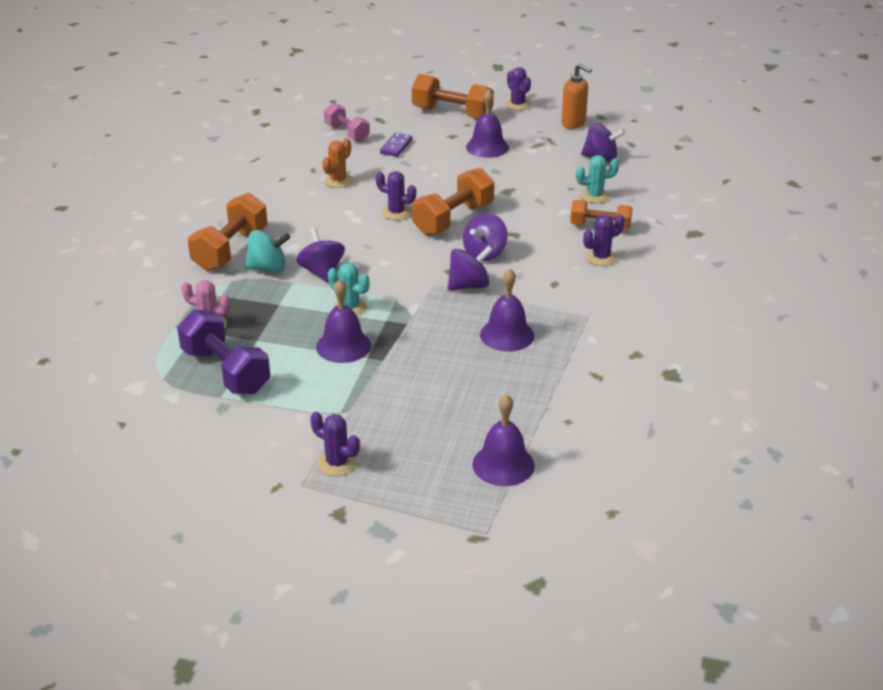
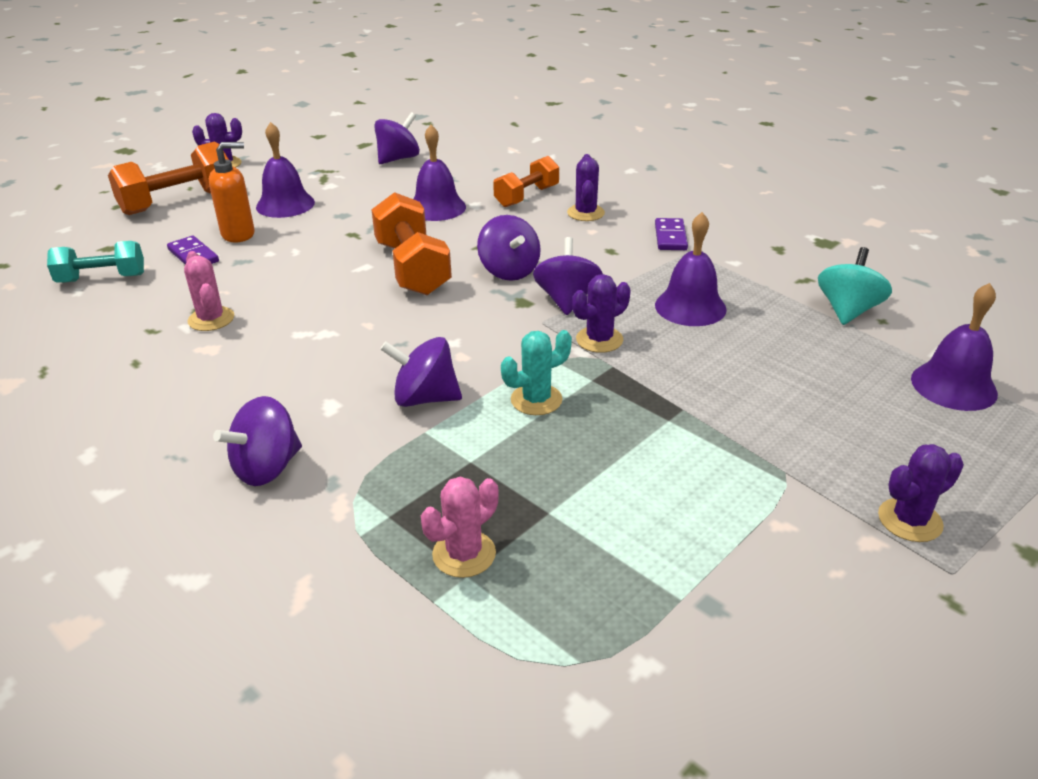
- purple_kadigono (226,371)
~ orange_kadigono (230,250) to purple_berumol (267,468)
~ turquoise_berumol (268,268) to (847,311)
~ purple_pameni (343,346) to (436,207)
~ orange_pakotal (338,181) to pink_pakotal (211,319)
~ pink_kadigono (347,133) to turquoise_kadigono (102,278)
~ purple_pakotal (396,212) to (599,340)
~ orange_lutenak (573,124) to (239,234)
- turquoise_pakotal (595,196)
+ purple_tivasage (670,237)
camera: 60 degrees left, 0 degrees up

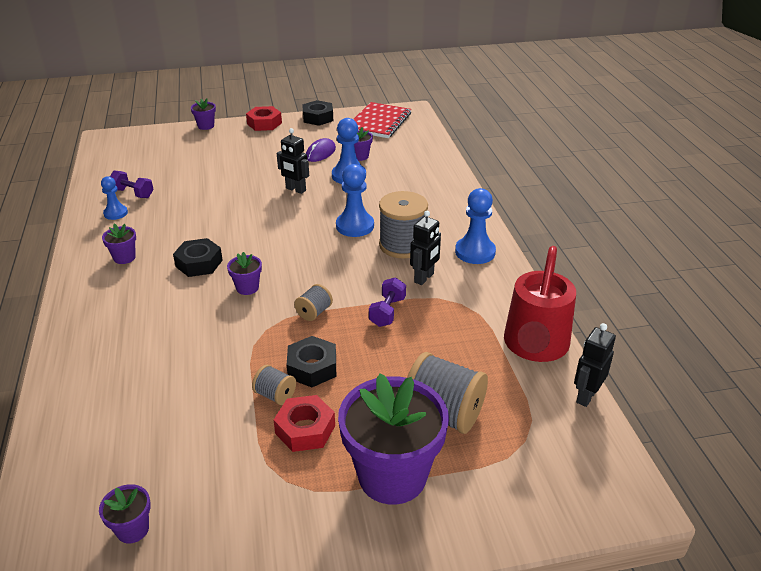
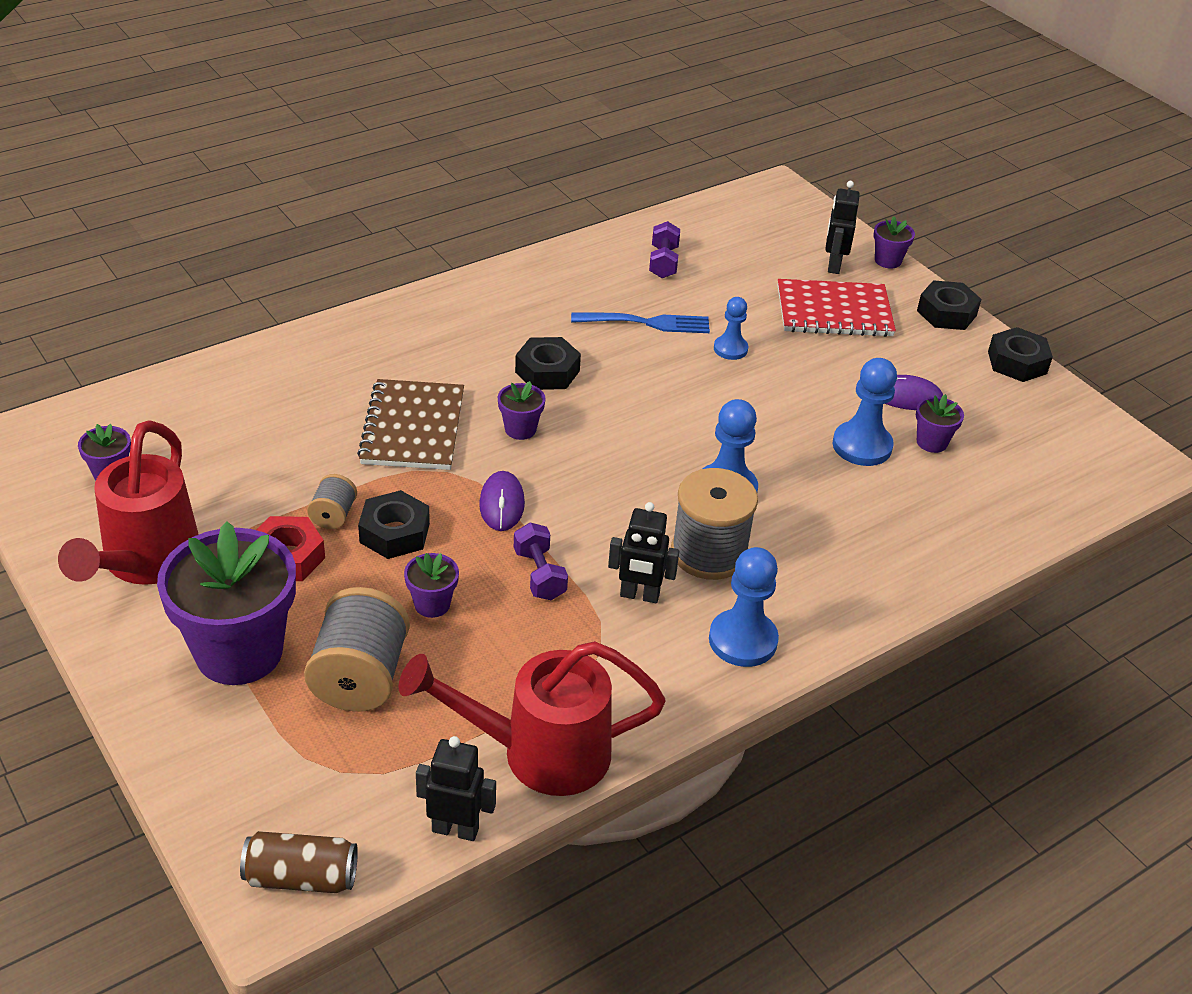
~ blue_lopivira (115,213) to (730,349)
~ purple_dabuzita (124,257) to (432,604)
~ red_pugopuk (264,123) to black_pugopuk (946,313)
~ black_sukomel (295,189) to (833,265)
~ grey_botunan (314,312) to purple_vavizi (502,504)
~ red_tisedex (379,122) to (834,311)
~ purple_kadigono (387,312) = (539,575) 75 degrees clockwise
+ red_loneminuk (146,562)
+ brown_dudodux (301,877)
+ brown_tisedex (413,428)
+ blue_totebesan (645,323)
camera: 65 degrees right, 5 degrees up

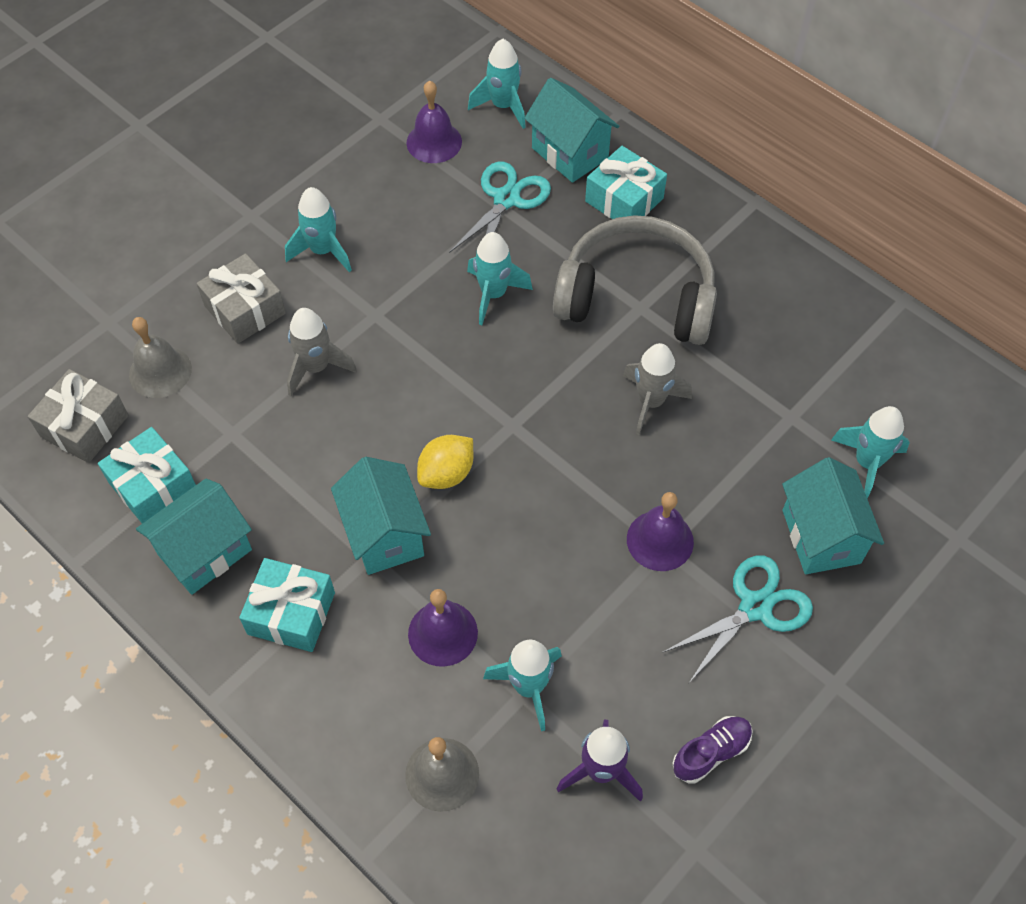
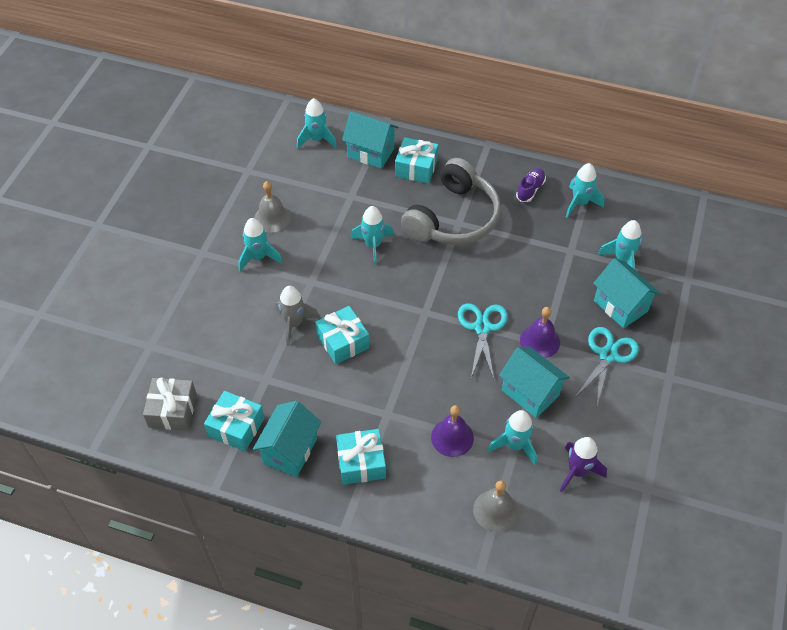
~ grey_pameni (160,371) to (272,218)
- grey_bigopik (245,310)
~ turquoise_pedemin (385,534) to (530,393)
- purple_pameni (434,142)
- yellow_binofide (446,473)
~ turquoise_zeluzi (506,199) to (482,328)
~ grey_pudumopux (636,297) = (453,218) 135 degrees clockwise
- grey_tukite (650,402)
~ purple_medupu (711,752) to (530,189)
+ turquoise_bigopik (343,342)
+ turquoise_tukite (580,203)
camera: 25 degrees left, 5 degrees down

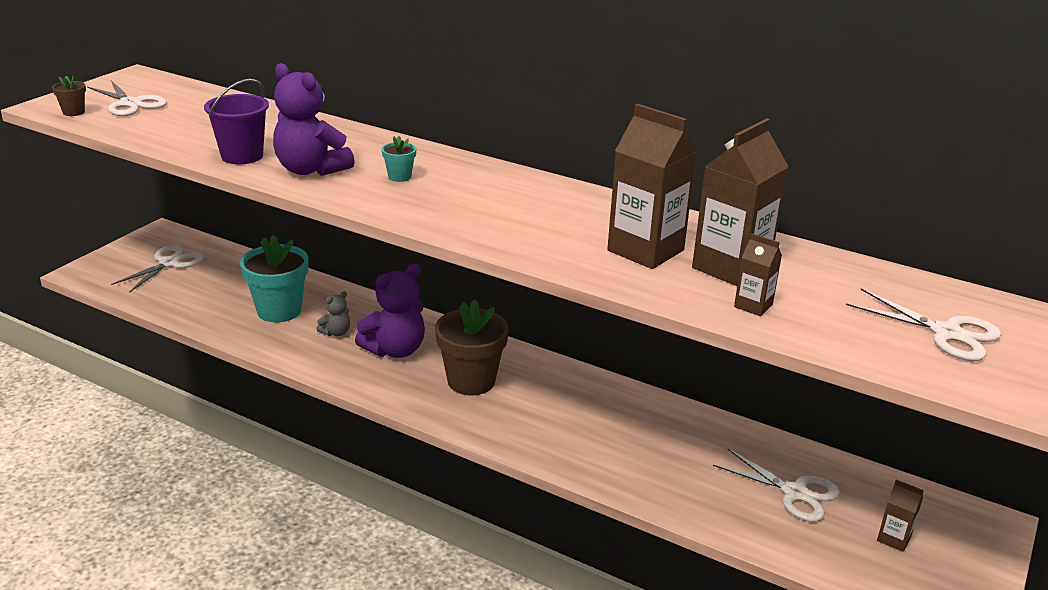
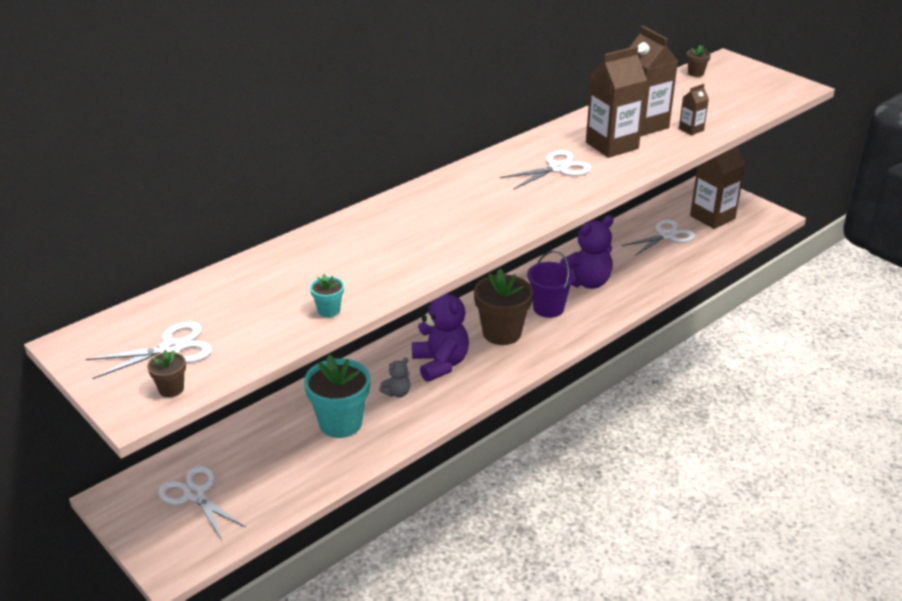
~ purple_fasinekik (242,156) to (548,308)
~ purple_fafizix (311,170) to (586,282)
~ grey_fafizix (336,333) = (397,393) 75 degrees clockwise
~ turquoise_dabuzita (399,177) to (329,310)
~ white_zeluzi (946,333) to (557,168)
~ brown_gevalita (893,538) = (712,217) x2.08
+ brown_dabuzita (695,73)
camera: 70 degrees left, 5 degrees up

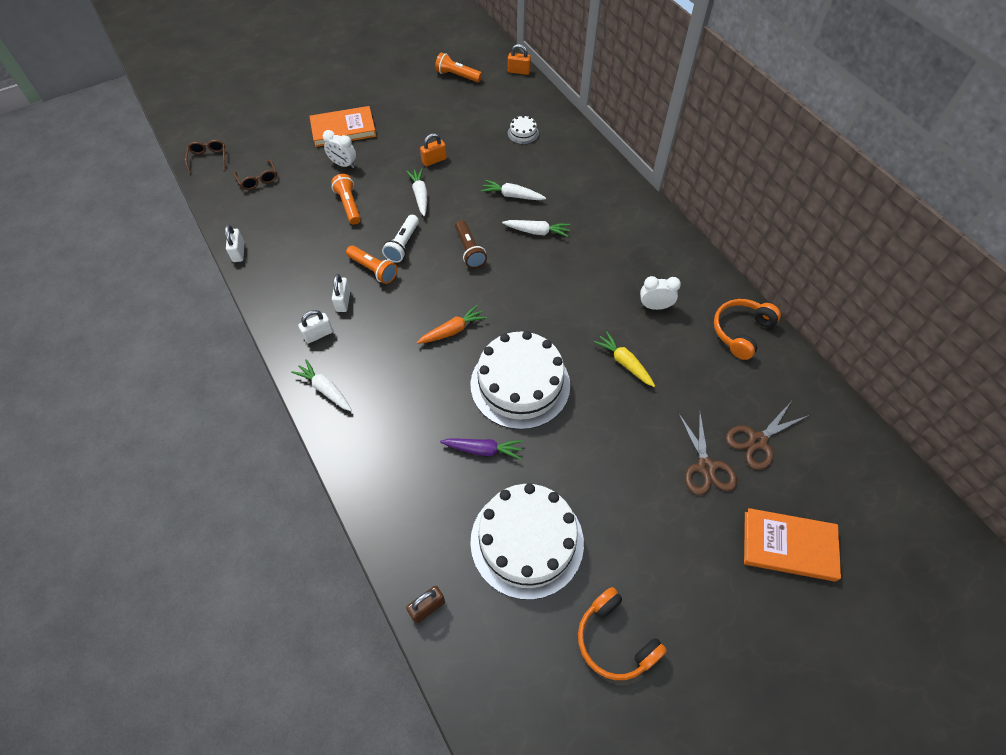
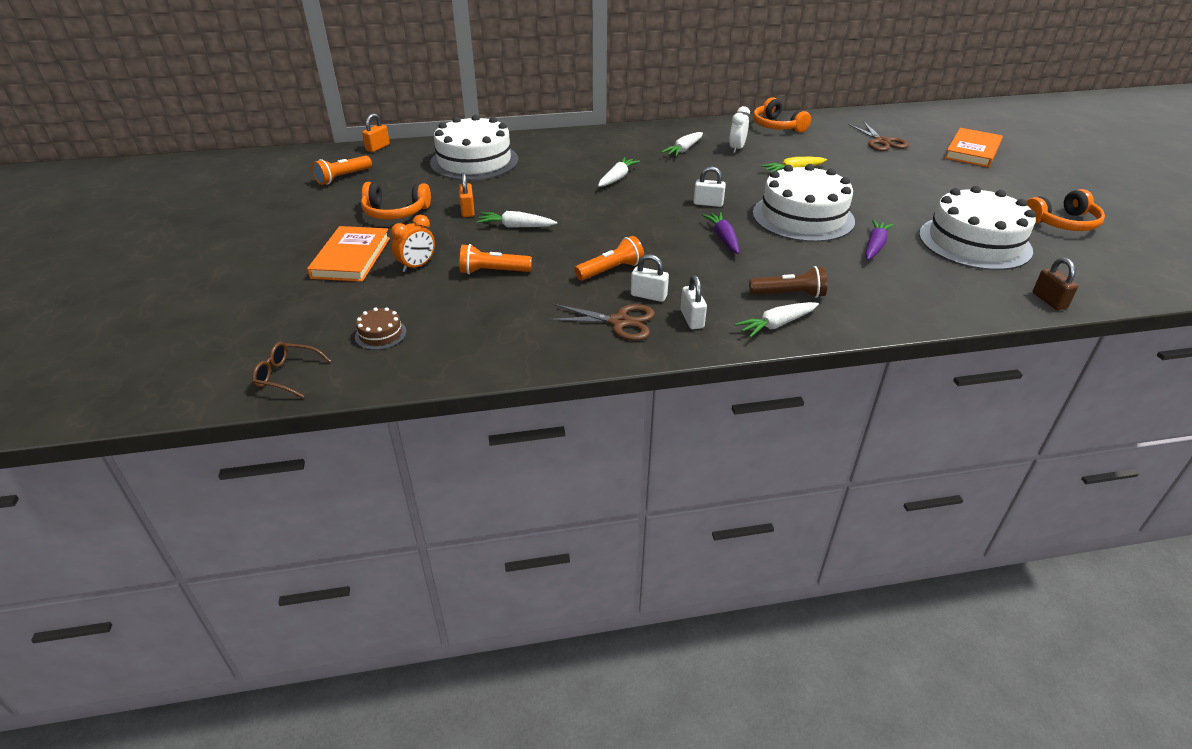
~ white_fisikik (238,252) to (708,203)
~ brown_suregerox (258,179) to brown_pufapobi (380,334)
~ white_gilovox (343,164) to orange_gilovox (417,266)
- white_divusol (403,245)
~ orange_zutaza (452,330) to purple_zutaza (723,238)
~ brown_divusol (469,250) to (789,294)
~ white_zutaza (512,195) to (684,150)
~ white_pufapobi (523,133) = (474,161) x2.49
~ brown_zeluzi (706,467) to (619,322)
+ orange_pudumopux (395,212)
camera: 70 degrees left, 20 degrees down

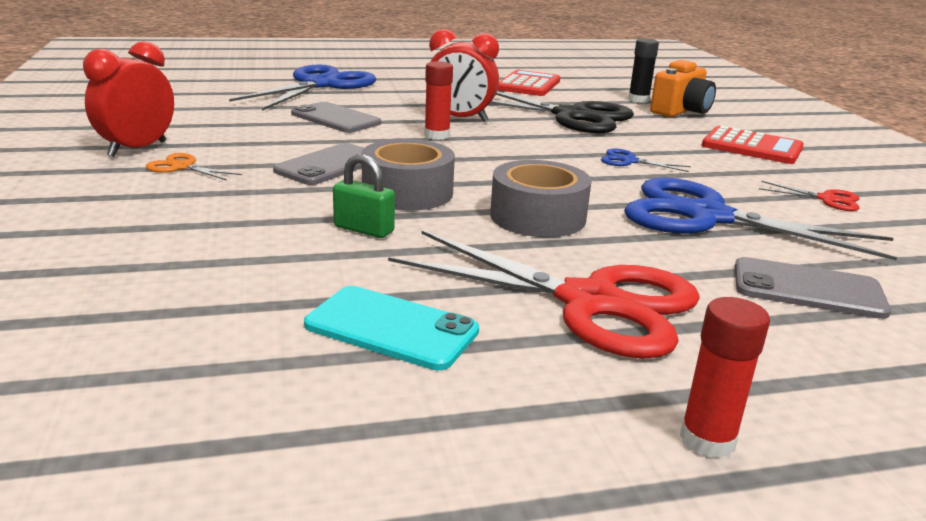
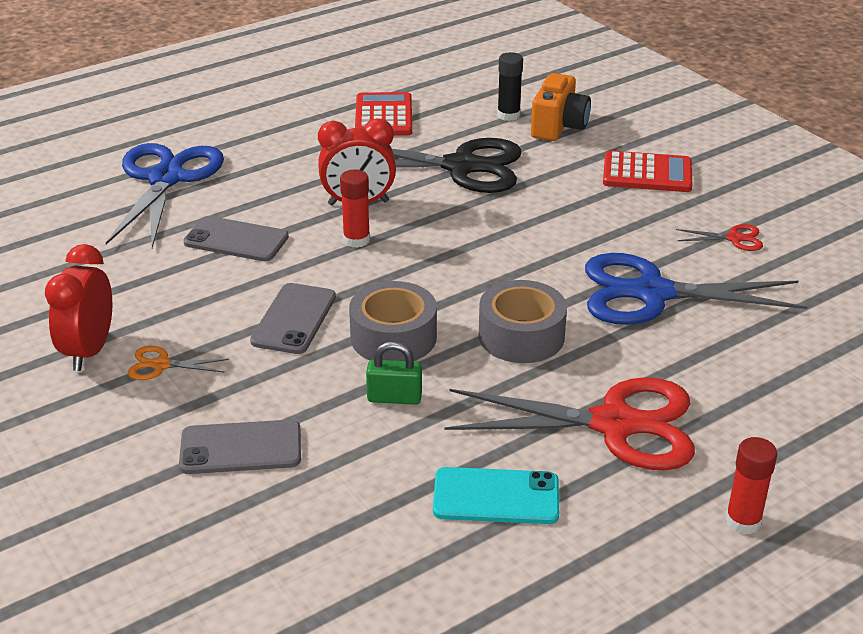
- blue_zeluzi (629,161)
~ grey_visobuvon (808,289) to (241,448)
camera: 20 degrees left, 10 degrees up

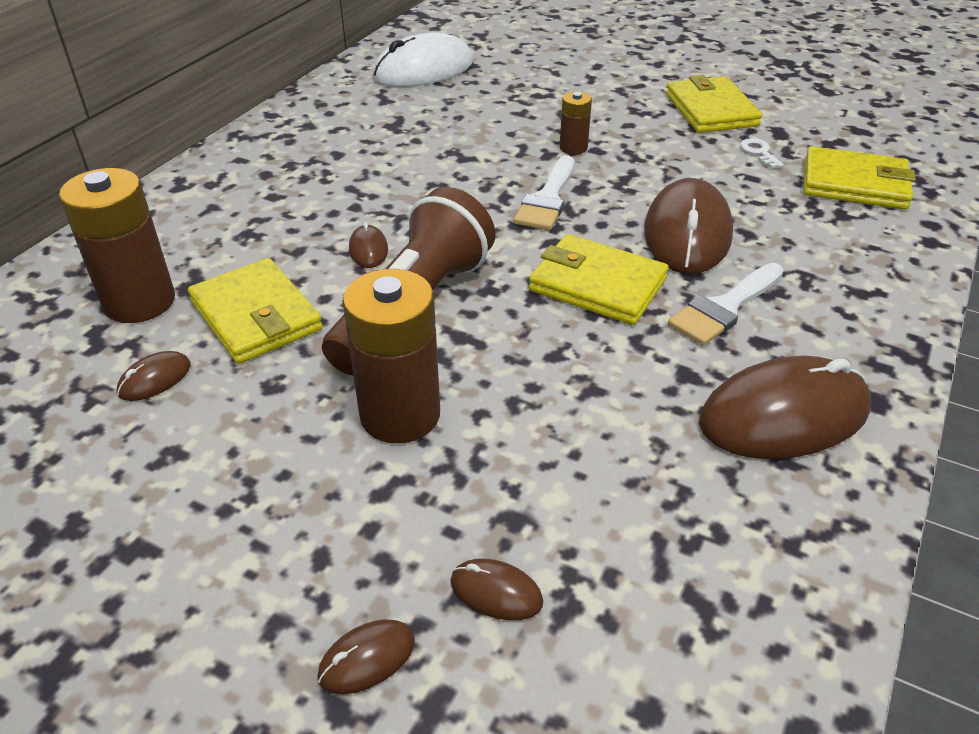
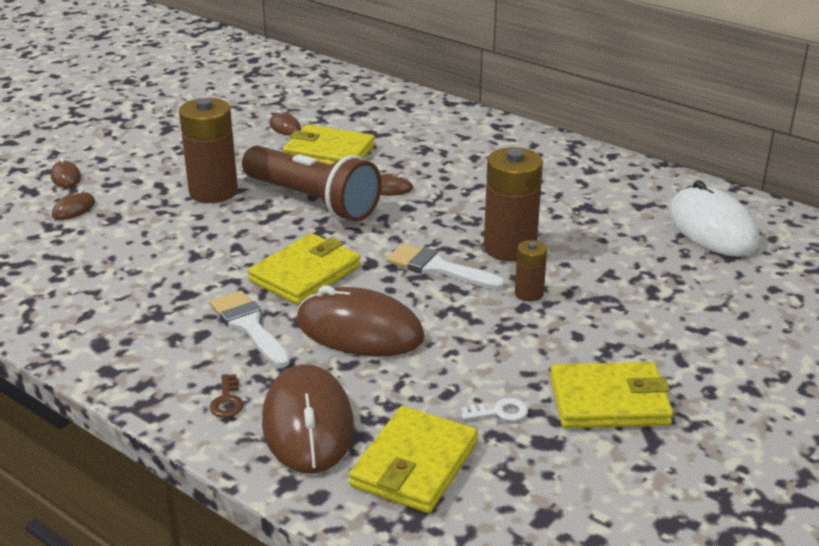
~ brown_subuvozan (139,302) to (510,248)
~ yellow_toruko (256,316) = (329,152) 45 degrees clockwise
~ brown_vavizi (784,415) to (308,424)
+ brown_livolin (227,400)
camera: 100 degrees right, 10 degrees down

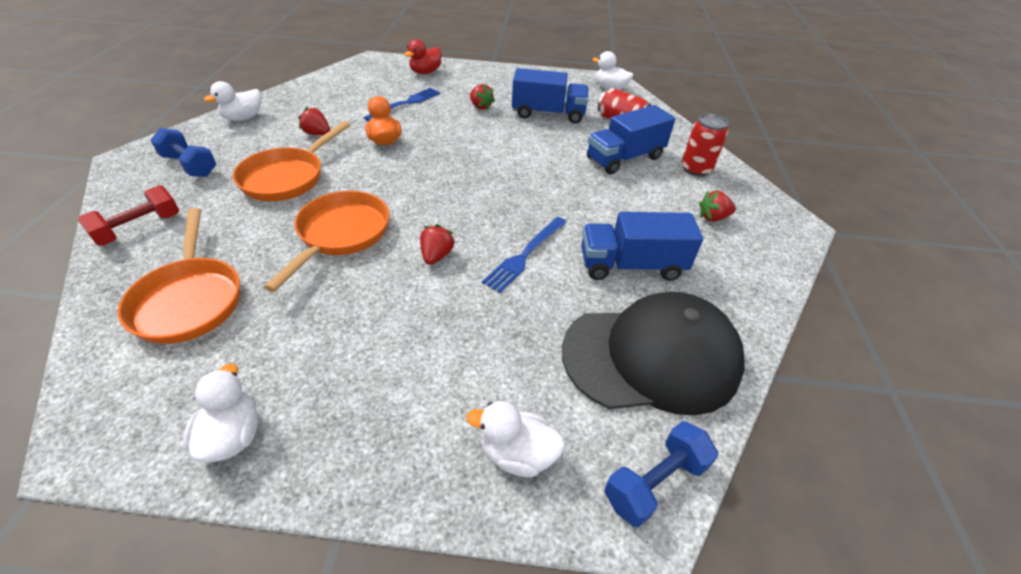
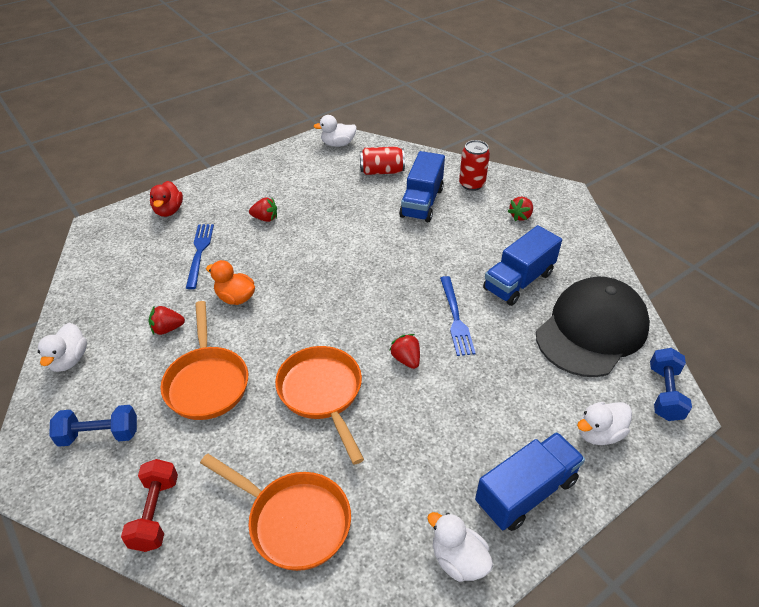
~ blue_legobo (548,114) to (526,492)
camera: 40 degrees left, 0 degrees up

